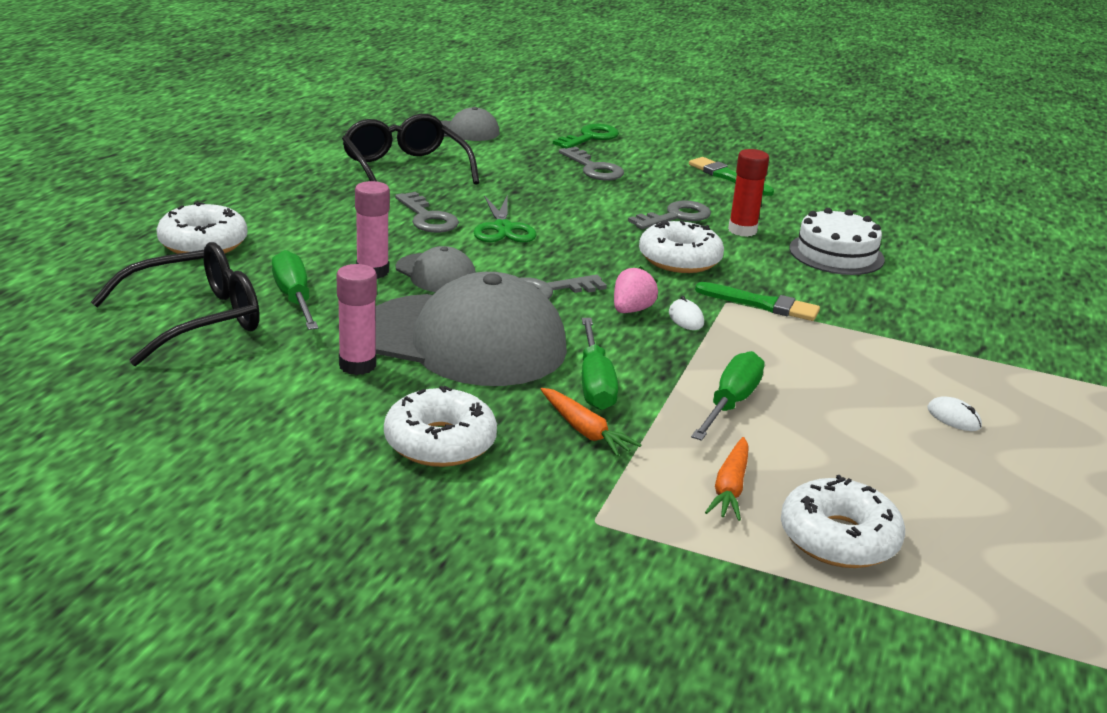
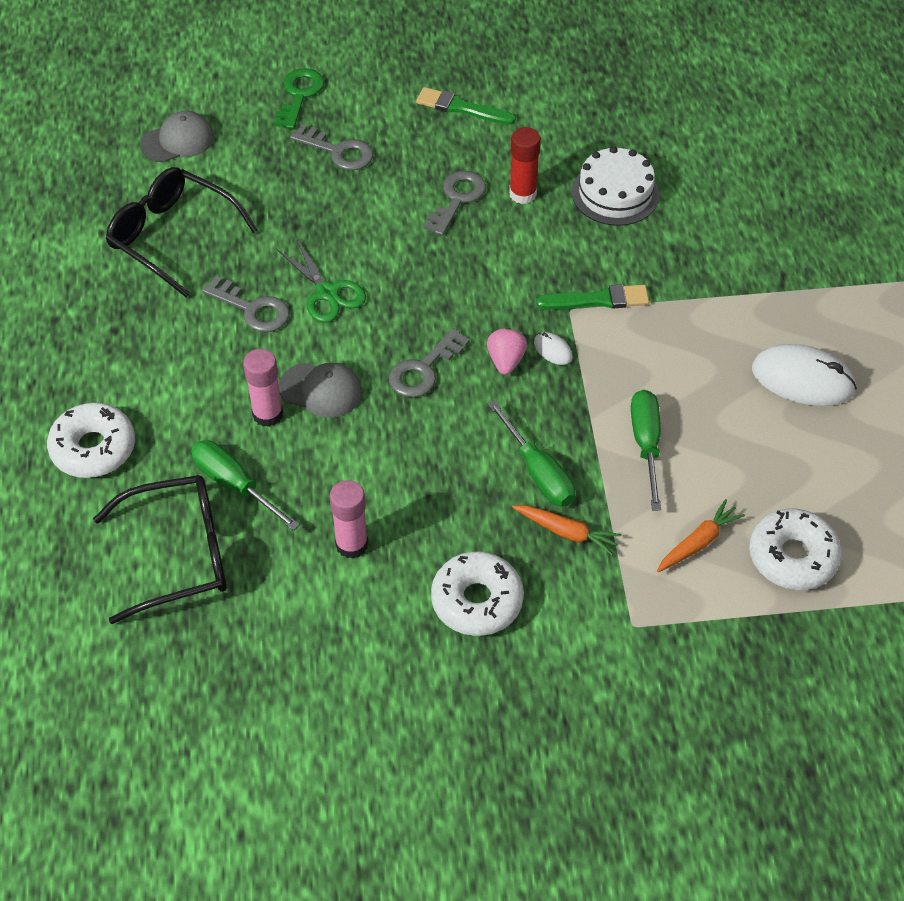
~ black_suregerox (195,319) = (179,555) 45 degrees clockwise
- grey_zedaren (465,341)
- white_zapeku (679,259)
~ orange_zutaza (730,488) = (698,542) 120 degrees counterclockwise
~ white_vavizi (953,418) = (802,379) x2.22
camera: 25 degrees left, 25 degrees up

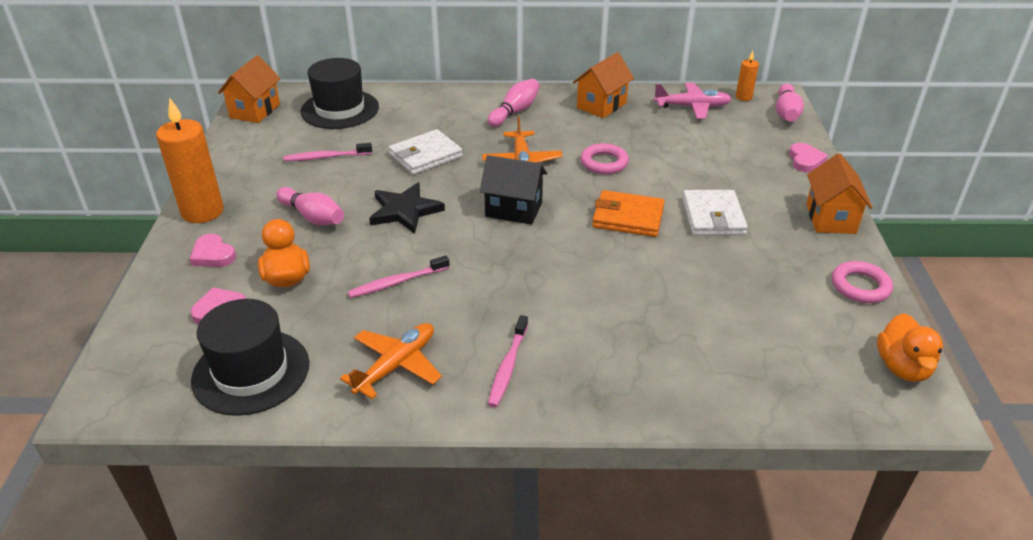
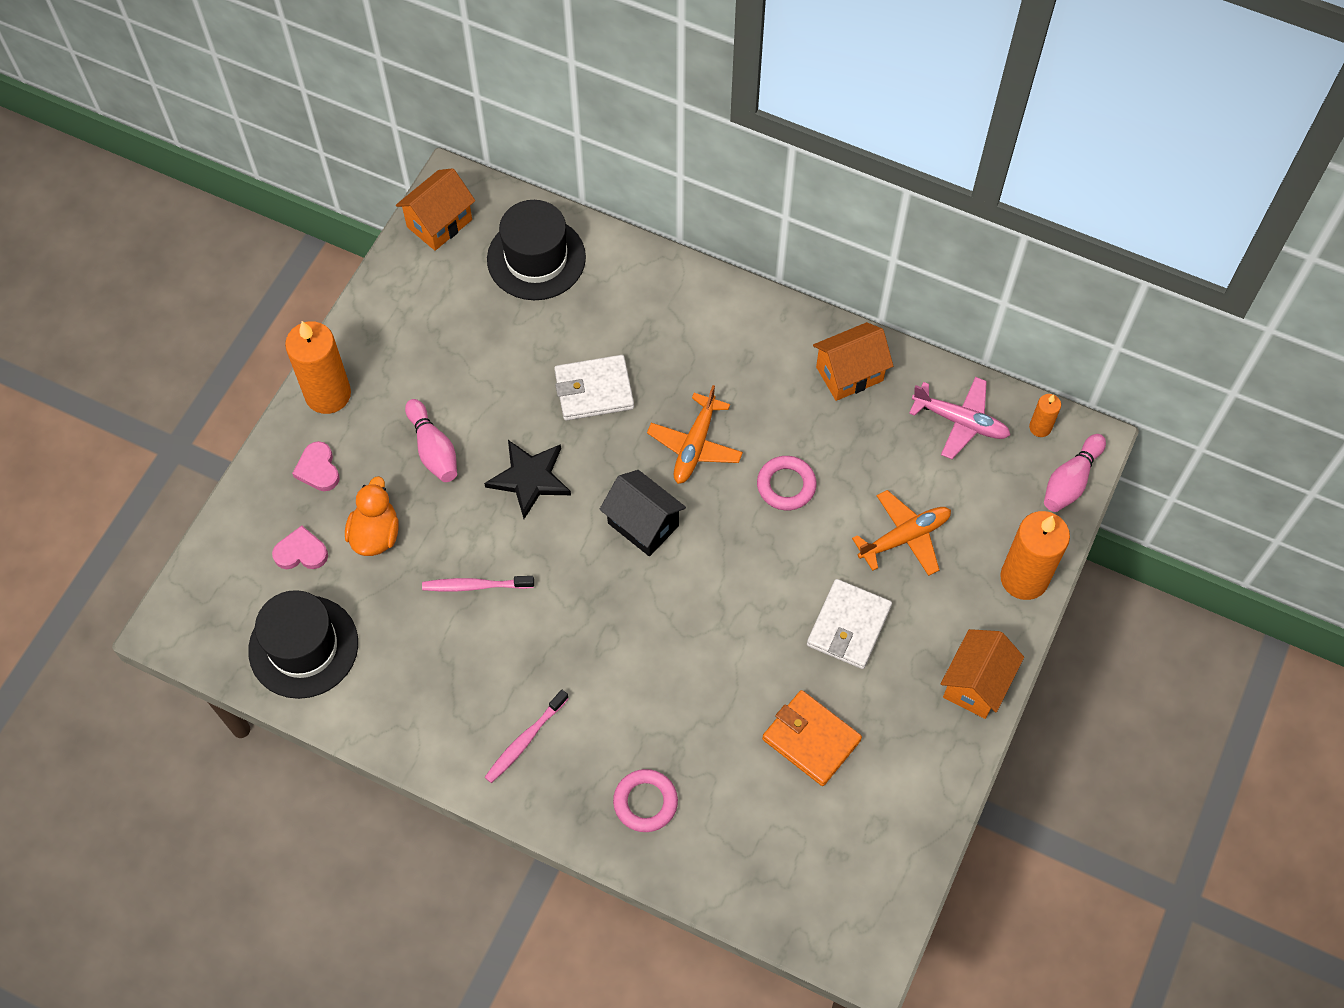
- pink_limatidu (326,157)
~ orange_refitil (396,365) to (904,537)
- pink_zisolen (515,111)
~ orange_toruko (628,217) to (811,739)
~ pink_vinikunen (805,160) to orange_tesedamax (1024,578)
~ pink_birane (860,286) to (645,802)
- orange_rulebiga (902,367)
camera: 25 degrees right, 25 degrees up

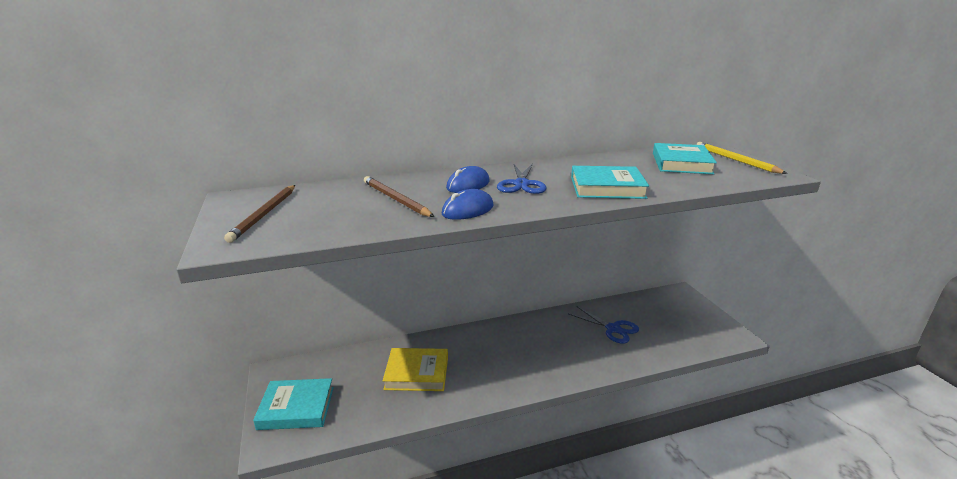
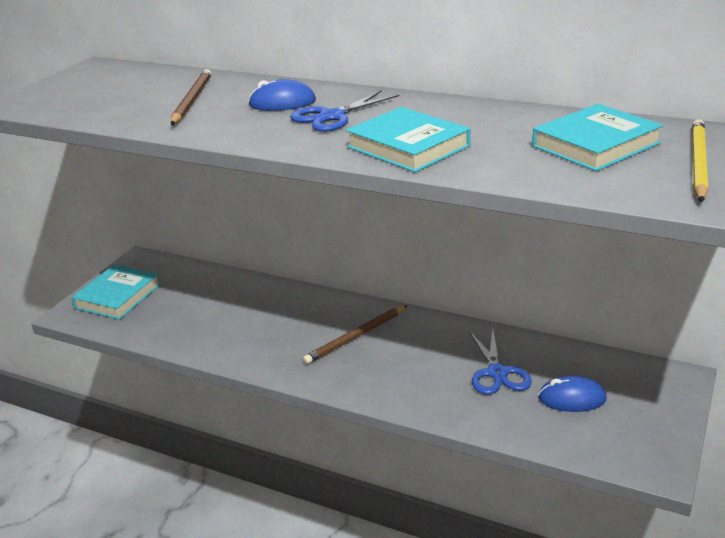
~ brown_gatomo (264,214) to (356,337)
~ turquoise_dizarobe (296,408) = (118,296) 75 degrees clockwise
- yellow_dizarobe (417,373)
~ blue_vavizi (467,210) to (572,398)
camera: 45 degrees right, 5 degrees up

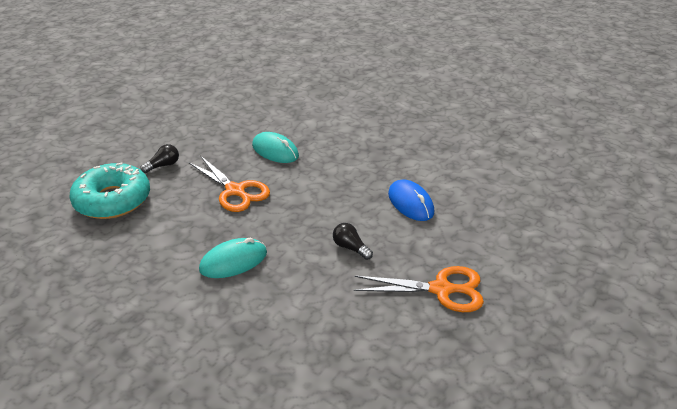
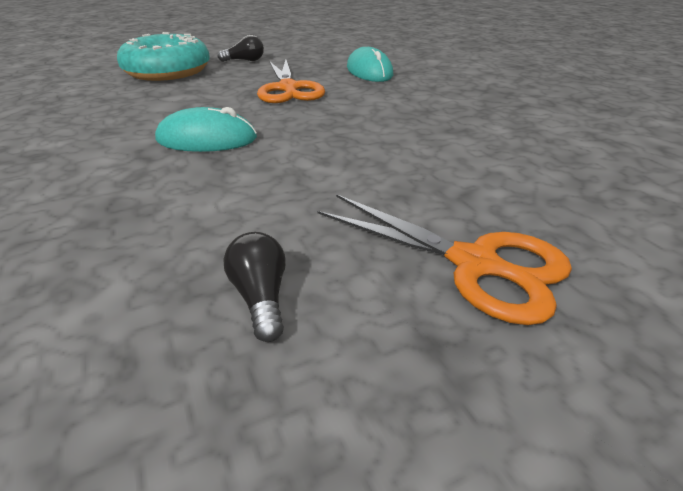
~ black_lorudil (350,248) to (261,297)
- blue_vavizi (410,203)
camera: 30 degrees right, 0 degrees up

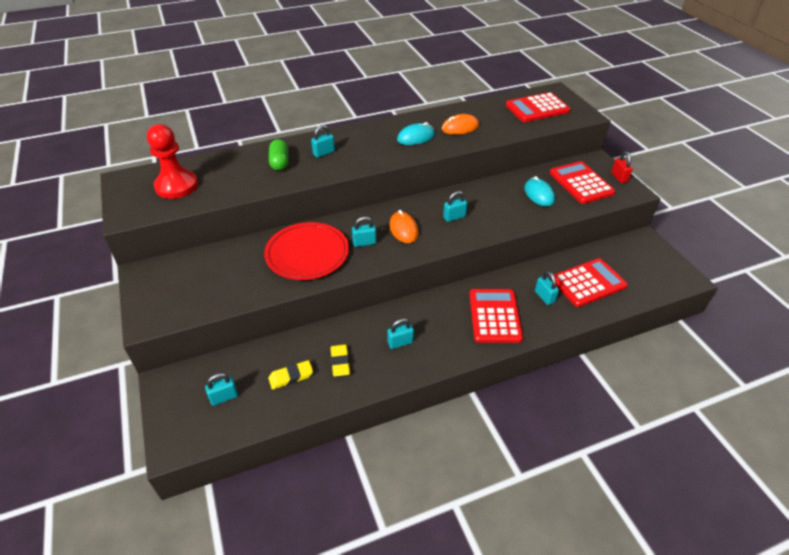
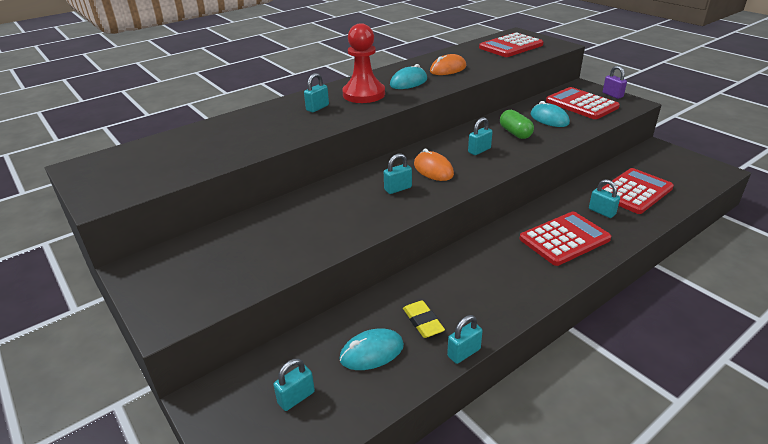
~ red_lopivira (176,186) to (364,94)
- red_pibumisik (307,254)
~ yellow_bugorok (291,377) to turquoise_vavizi (372,352)
~ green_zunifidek (279,163) to (515,133)
~ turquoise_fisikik (400,343) to (464,353)
~ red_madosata (494,316) = (564,239) 75 degrees clockwise
~ red_fisikik (619,177) to purple_fisikik (612,95)
camera: 15 degrees left, 10 degrees down

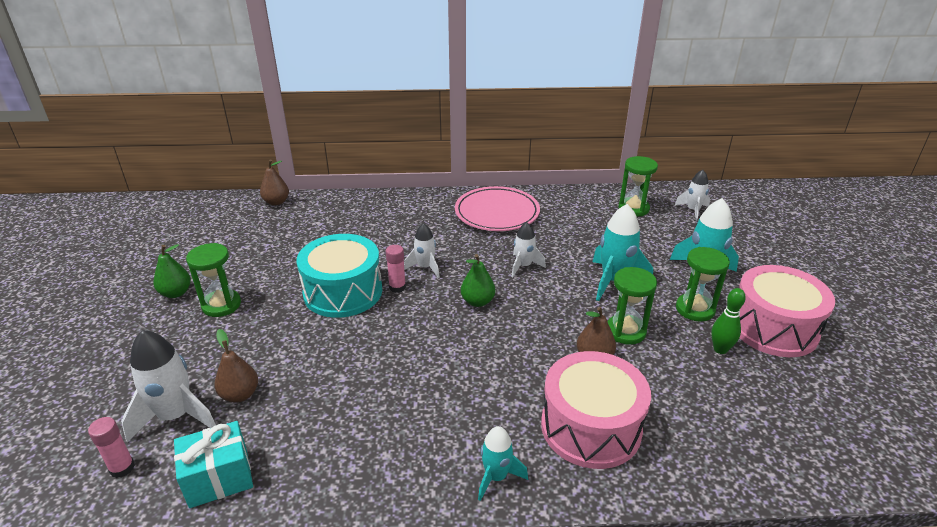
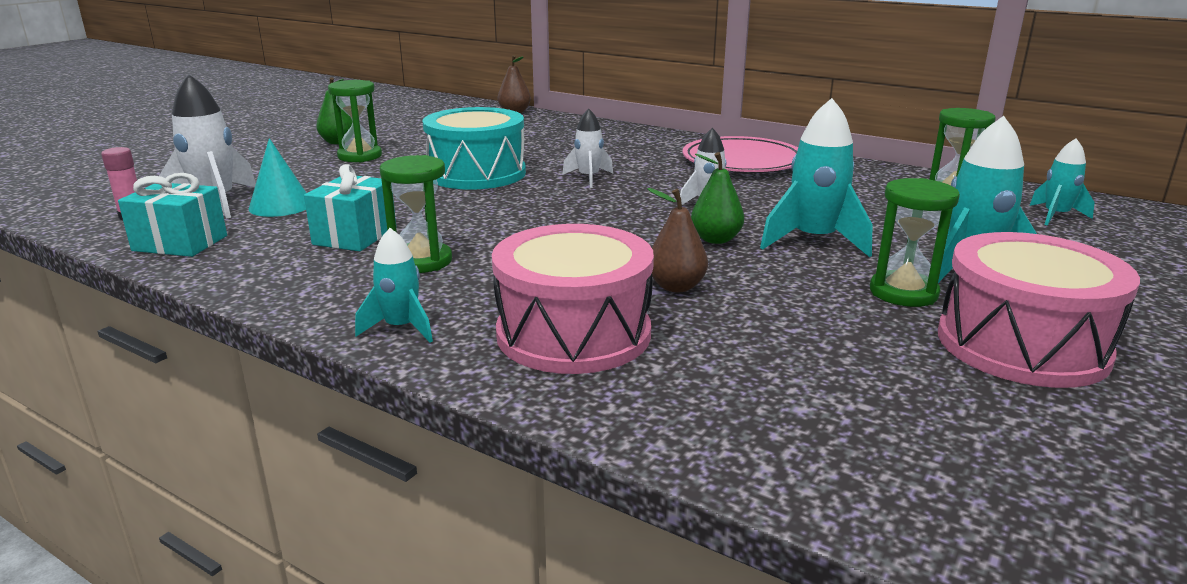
~ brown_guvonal (240,394) to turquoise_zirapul (281,206)
- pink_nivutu (397,287)
~ green_guvonal (477,301) to (715,239)
~ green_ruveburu (625,331) to (421,261)
~ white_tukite (693,210) to turquoise_tukite (1056,216)
- green_zisolen (720,349)
+ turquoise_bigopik (355,236)
camera: 35 degrees right, 10 degrees down

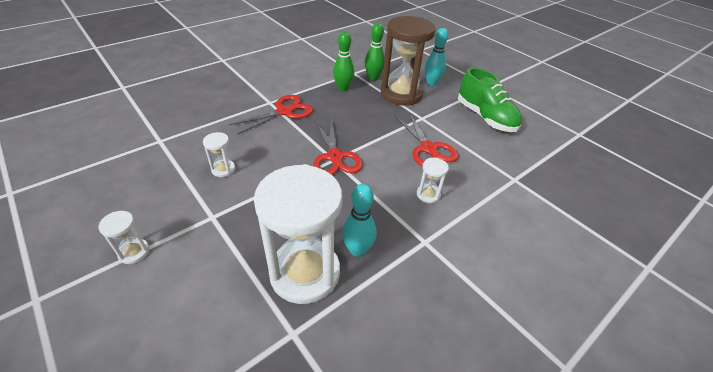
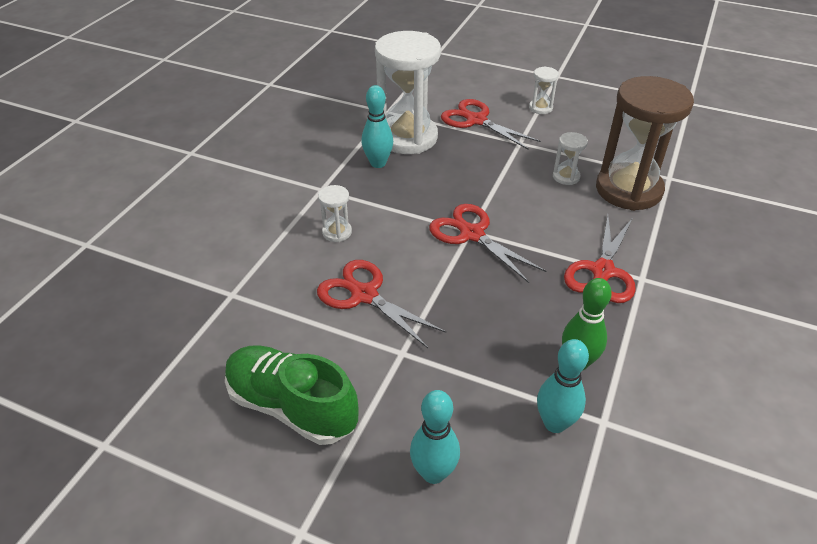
~ green_zisolen (373,78) to turquoise_zisolen (555,423)
~ brown_ruveburu (401,94) to (628,190)
+ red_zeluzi (476,120)
camera: 155 degrees right, 0 degrees up

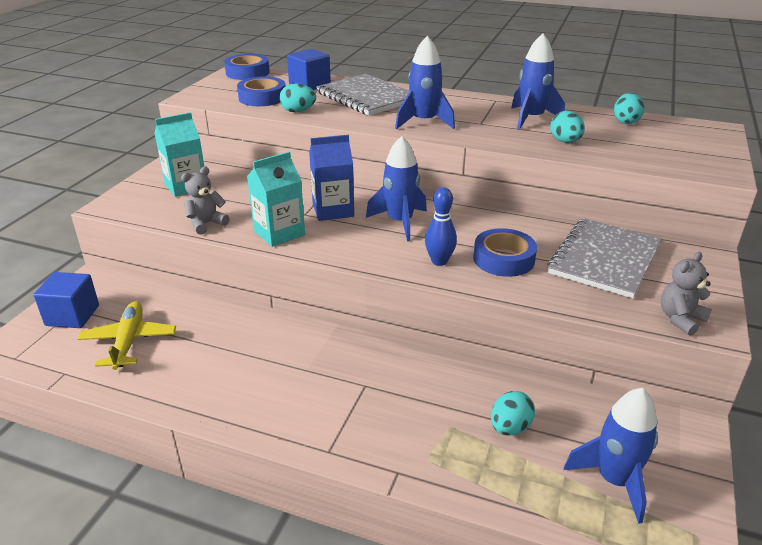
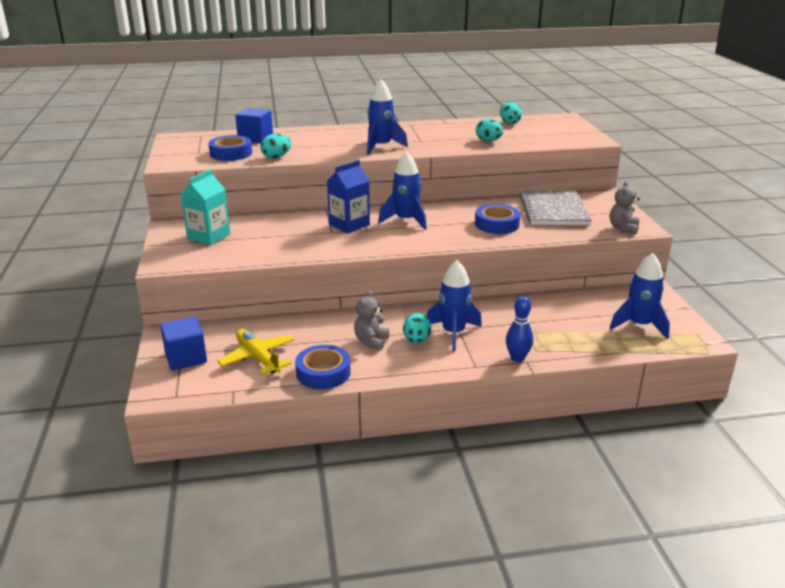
~ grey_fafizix (206,224) to (371,341)
~ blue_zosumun (247,73) to (323,373)
- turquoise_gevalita (279,233)
- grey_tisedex (366,97)
~ blue_zisolen (439,261) to (517,358)
~ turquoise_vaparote (510,427) to (416,341)
~ blue_tukite (531,119) to (453,333)
camera: 30 degrees left, 5 degrees down

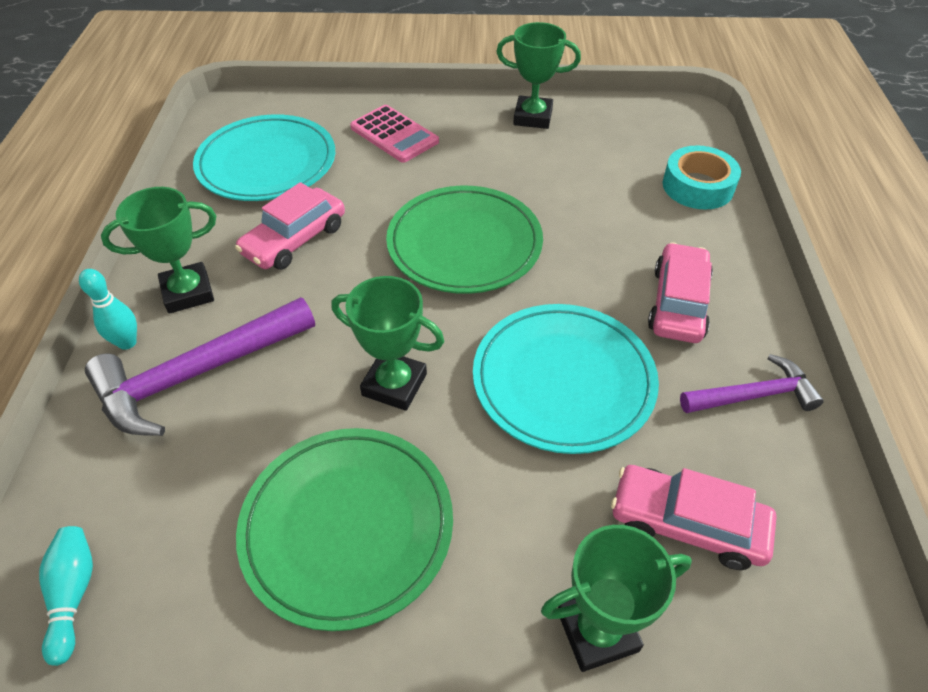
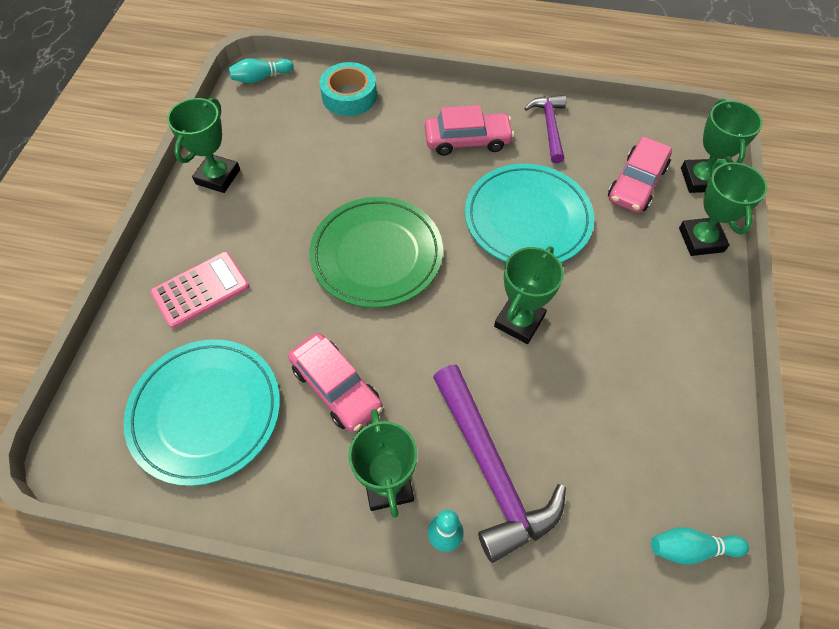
- green_pibumisik (347,527)
~ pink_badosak (678,303) = (467,140) 150 degrees clockwise
+ turquoise_zisolen (261,78)
+ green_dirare (700,179)
camera: 80 degrees left, 10 degrees up

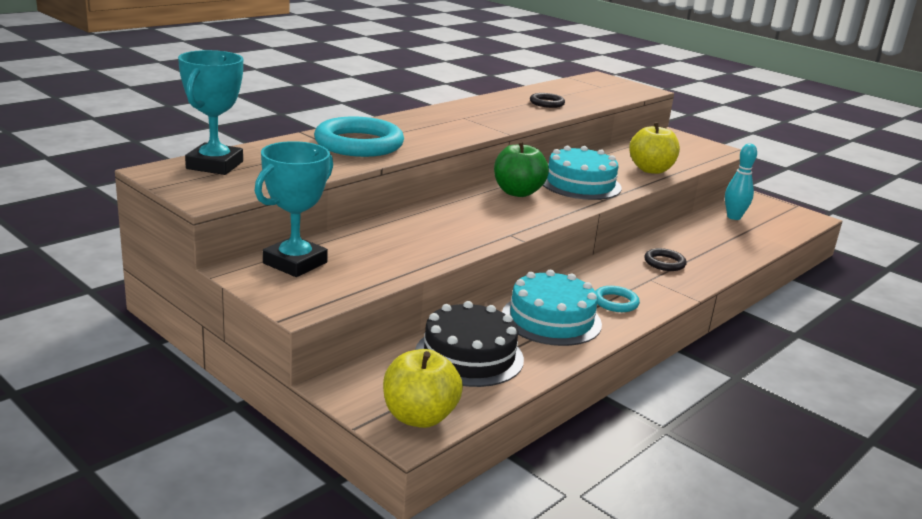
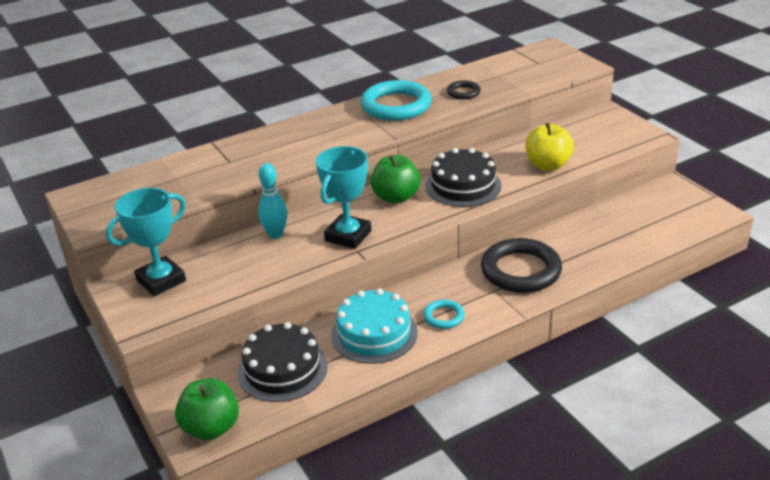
~ turquoise_dirare (215,165) to (348,236)
~ turquoise_birane (359,144) to (396,106)
~ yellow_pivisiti (419,417) to green_pivisiti (211,428)
~ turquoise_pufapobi (580,184) to black_pufapobi (463,186)
~ black_birane (664,263) = (520,270) x2.07
~ turquoise_zisolen (733,217) to (275,234)
camera: 20 degrees right, 10 degrees up

